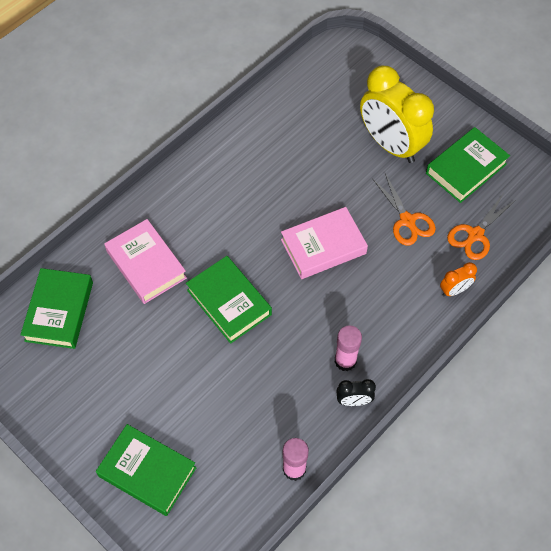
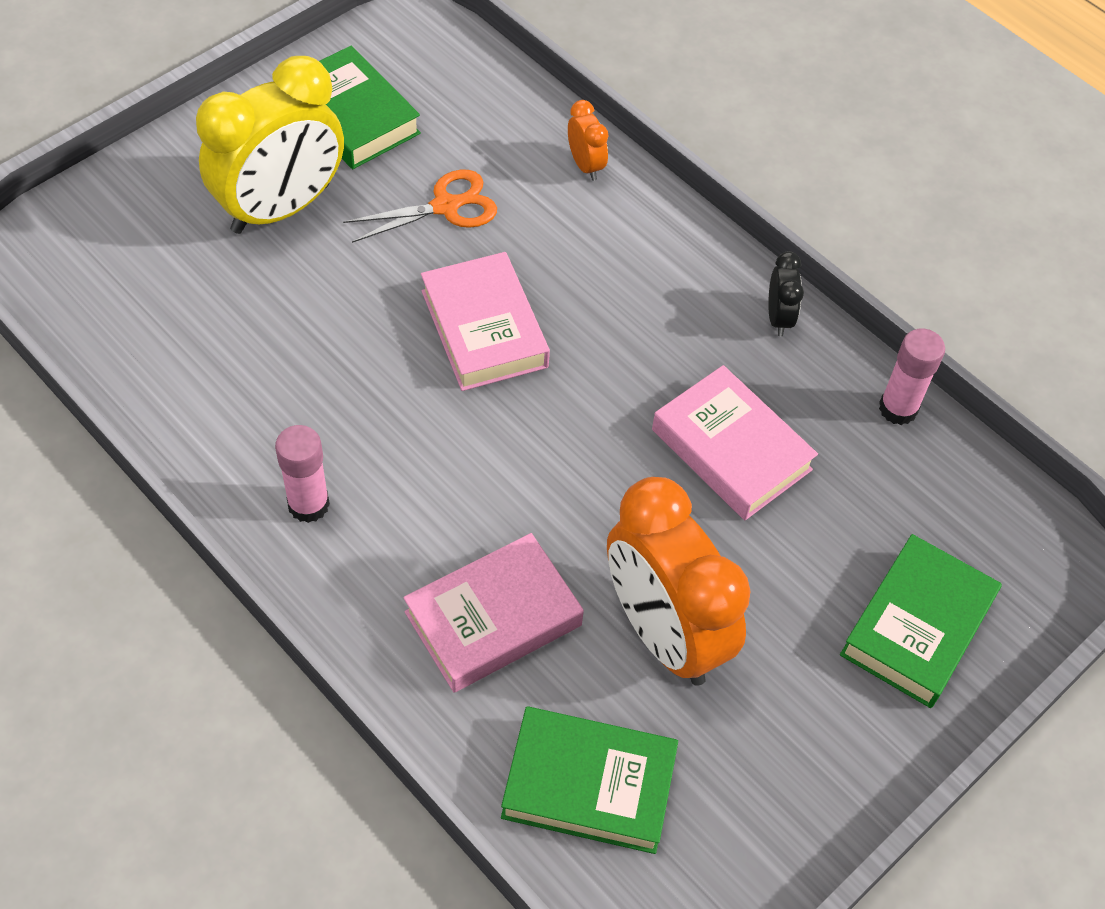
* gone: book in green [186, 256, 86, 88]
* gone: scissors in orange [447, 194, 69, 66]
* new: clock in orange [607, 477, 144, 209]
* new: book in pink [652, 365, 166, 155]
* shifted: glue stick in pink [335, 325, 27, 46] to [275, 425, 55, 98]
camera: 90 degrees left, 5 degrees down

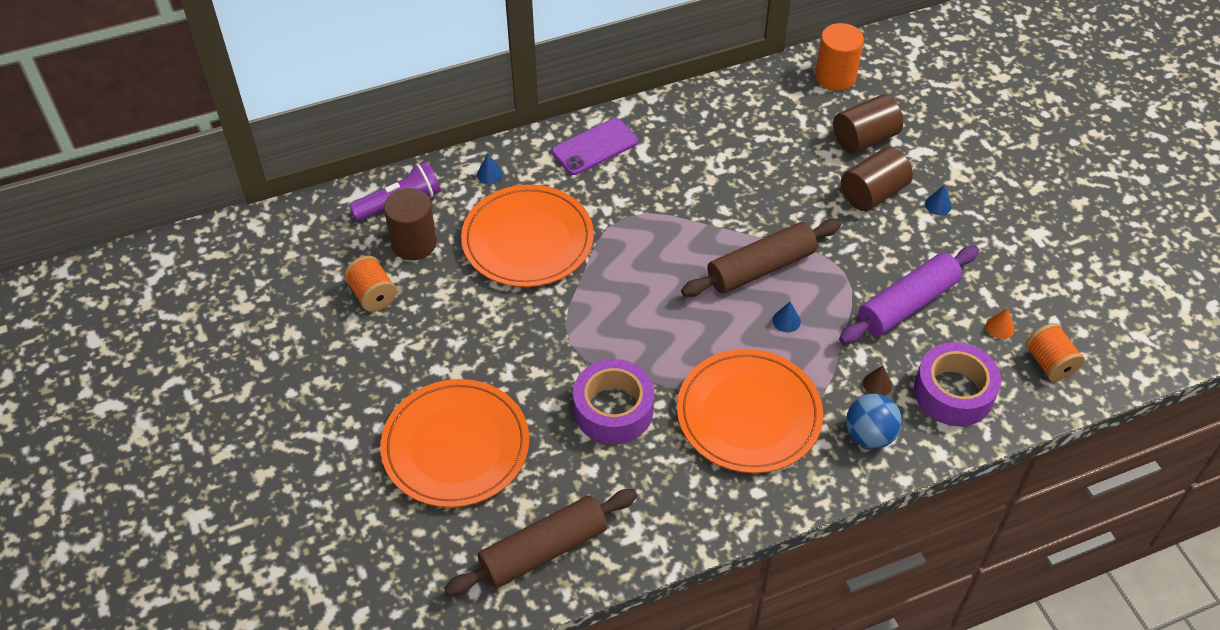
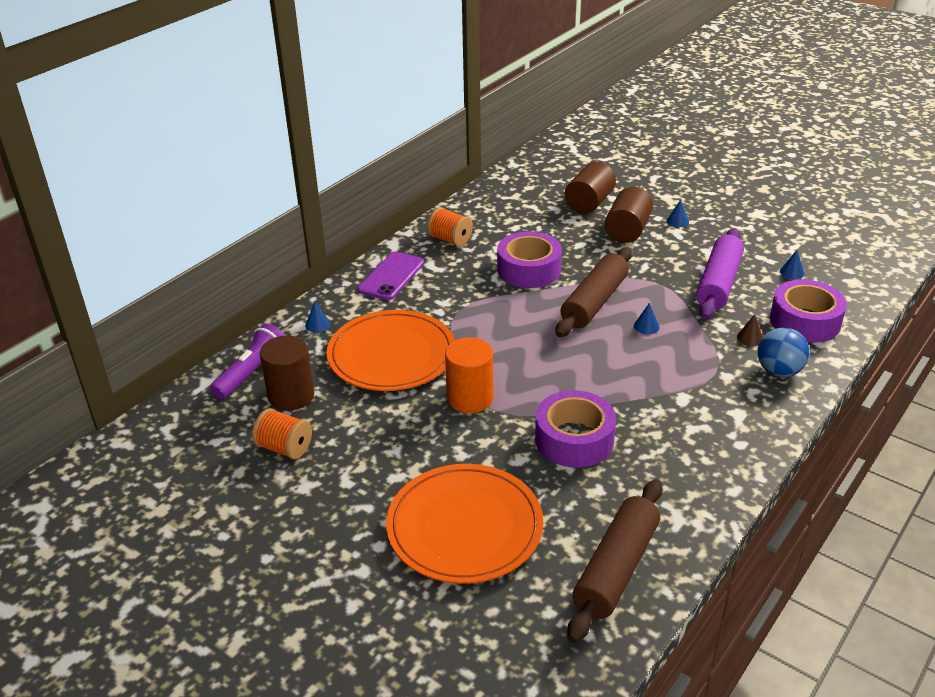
* gone: plate in orange [677, 349, 146, 124]
* new: tape in purple [497, 231, 65, 57]
* shifted: cylinder in orange [815, 23, 49, 68] to [445, 337, 48, 76]
* shifted: spool in orange [1025, 323, 60, 59] to [427, 207, 46, 40]
* repainted: cone in orange [986, 308, 28, 31] to cone in blue [780, 250, 25, 29]
camera: 30 degrees left, 15 degrees down

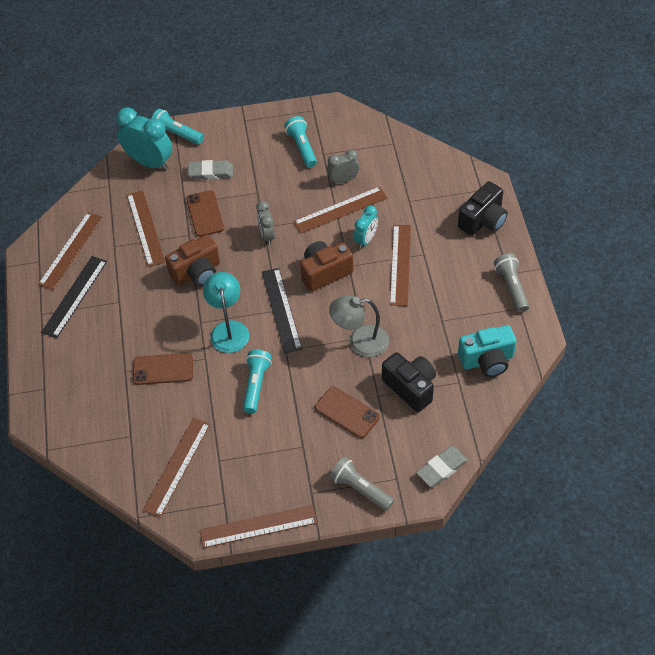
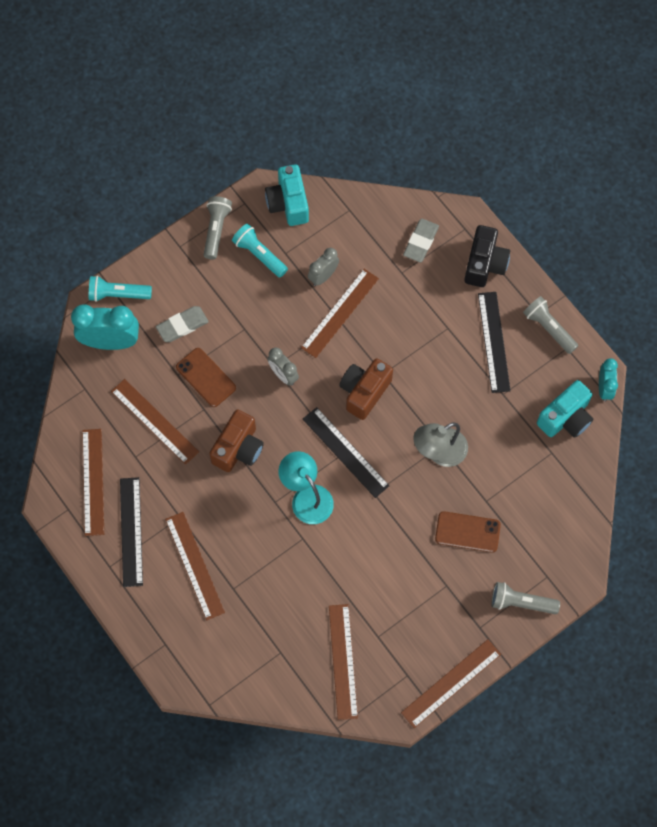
* gone: phone in brown [133, 353, 60, 32]
* gone: flashlight in turquoise [243, 350, 29, 63]
* gone: camera in black [382, 352, 54, 60]
* new: flashlight in grey [204, 196, 28, 64]
* new: camera in turquoise [265, 164, 44, 62]
* new: ruler in black [478, 292, 33, 101]
* shifted: clock in turquoise [354, 205, 24, 44] to [599, 358, 19, 44]
* shifted: ruler in brown [390, 225, 21, 81] to [165, 512, 60, 108]
* shifted: eraser in grey [416, 446, 52, 41] to [403, 219, 36, 43]
camera: 30 degrees left, 15 degrees up

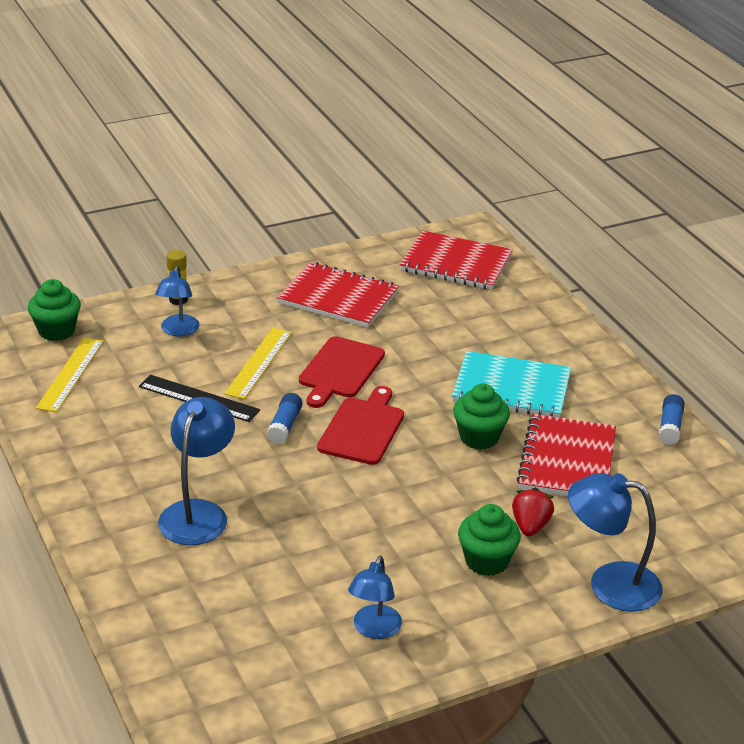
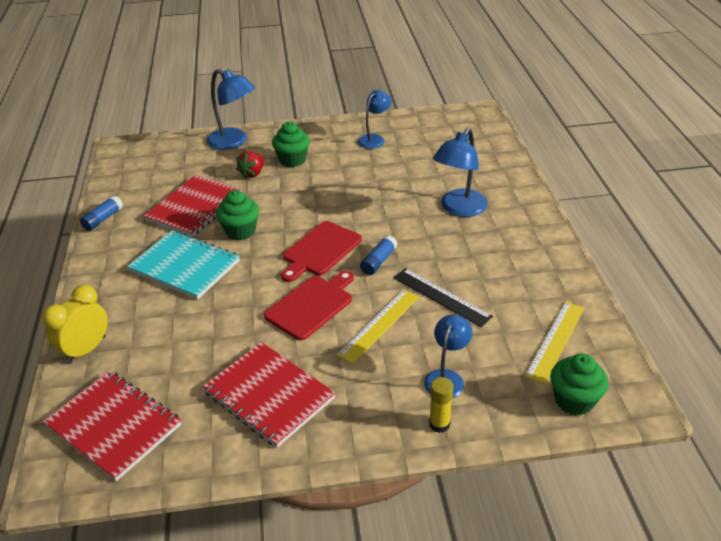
* new: clock in yellow [42, 285, 66, 79]
camera: 160 degrees left, 5 degrees up

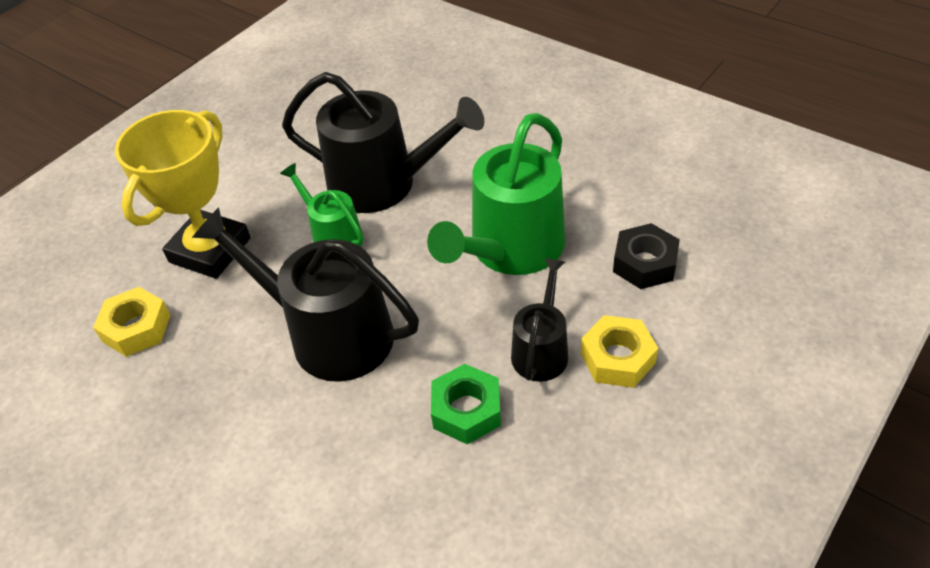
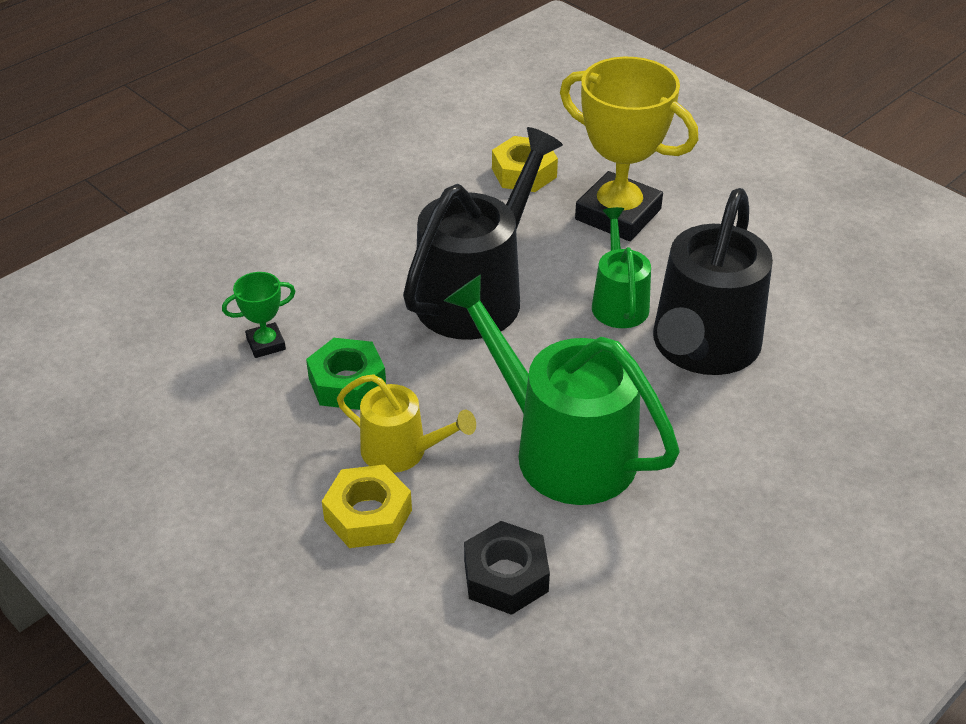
* new: trophy in green [222, 272, 74, 86]
* repainted: watering can in black [511, 258, 57, 124] to watering can in yellow [337, 374, 139, 99]
* rotated: watering can in green [280, 163, 83, 84] = [592, 207, 59, 121] 60 degrees counterclockwise
camera: 95 degrees right, 5 degrees down

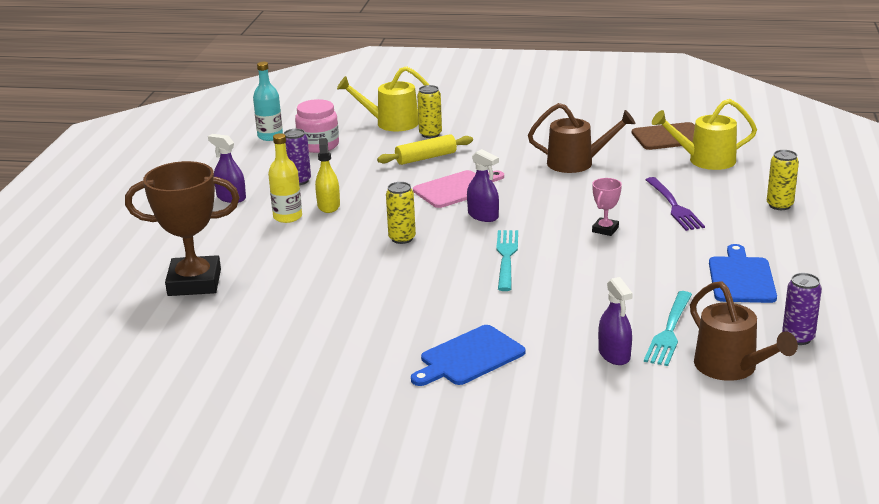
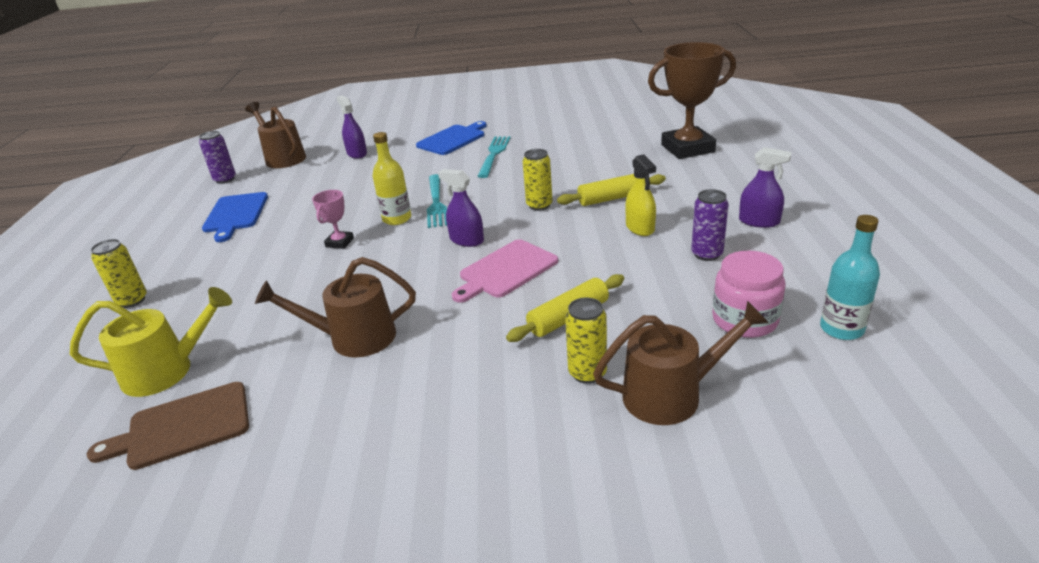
* gone: fork in purple [646, 177, 59, 54]
* new: rolling pin in yellow [557, 174, 109, 32]
* shifted: bottle in yellow [268, 133, 34, 90] to [372, 132, 39, 93]
* shifted: fork in turquoise [644, 291, 48, 75] to [477, 136, 33, 42]
* repainted: watering can in yellow [337, 66, 92, 65] to watering can in brown [593, 301, 176, 124]
camera: 170 degrees right, 5 degrees up

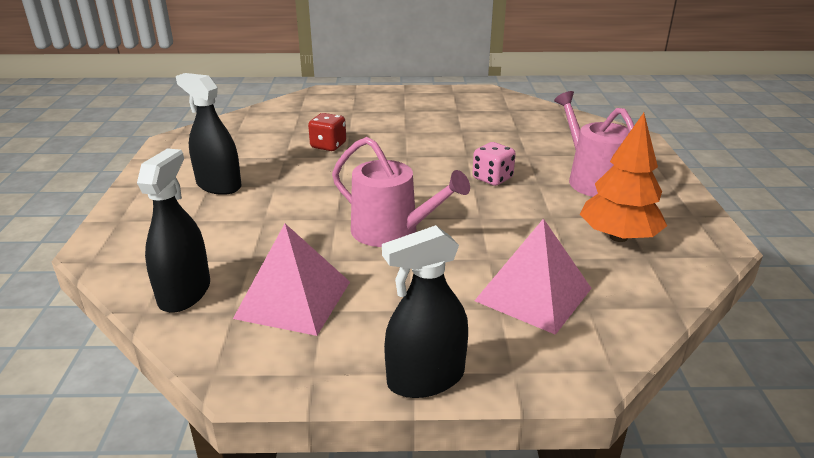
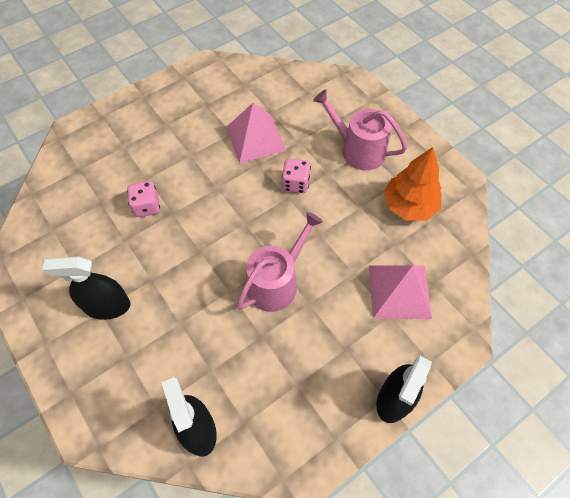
* shifted: pyramid in pink [233, 224, 117, 112] to [226, 103, 61, 60]
* repainted: dice in red [308, 113, 38, 38] to dice in pink [127, 181, 33, 36]
* rotated: watering can in pink [332, 137, 138, 110] = [236, 212, 87, 100] 45 degrees counterclockwise
camera: 35 degrees left, 30 degrees up

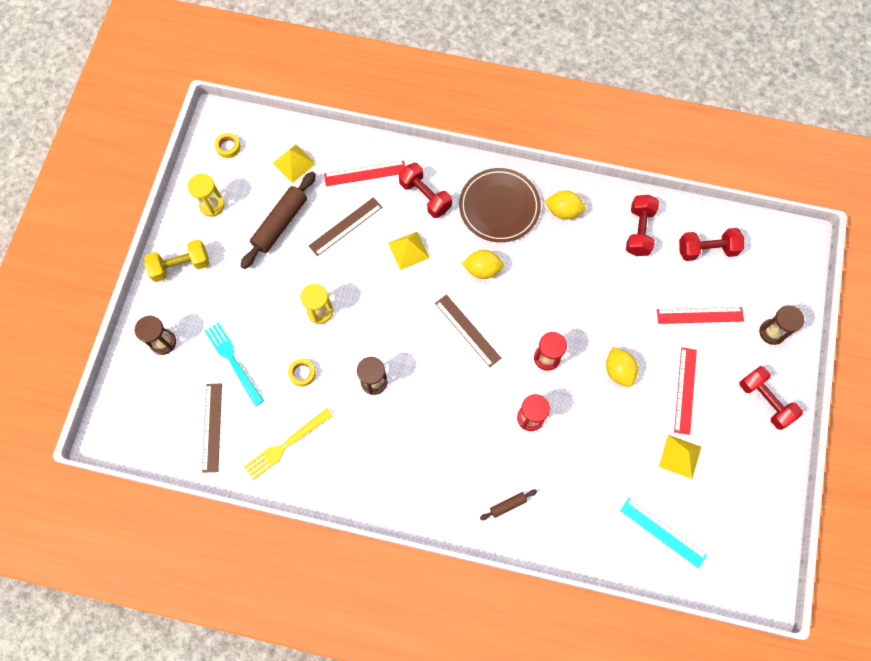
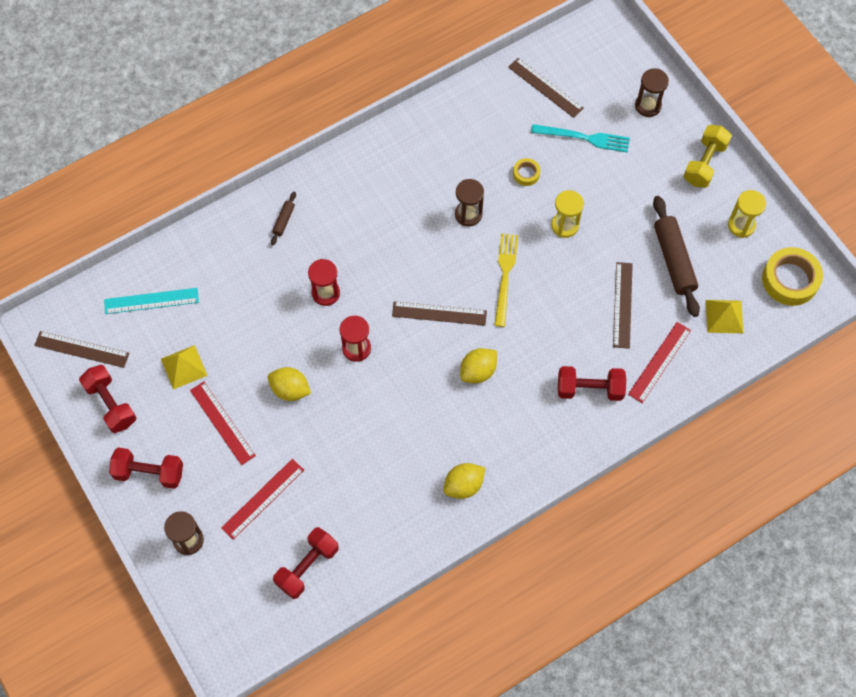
* gone: pyramid in yellow [388, 232, 41, 38]
* gone: plate in brown [459, 168, 82, 74]
* new: ruler in brown [34, 331, 96, 37]
* shifted: fork in yellow [244, 409, 89, 71] to [494, 233, 24, 94]
* shifted: dumbbell in red [626, 195, 33, 61] to [79, 365, 58, 68]
* scaled: tape in yellow [215, 133, 26, 25] = [762, 247, 61, 59] x2.02
camera: 135 degrees right, 5 degrees down

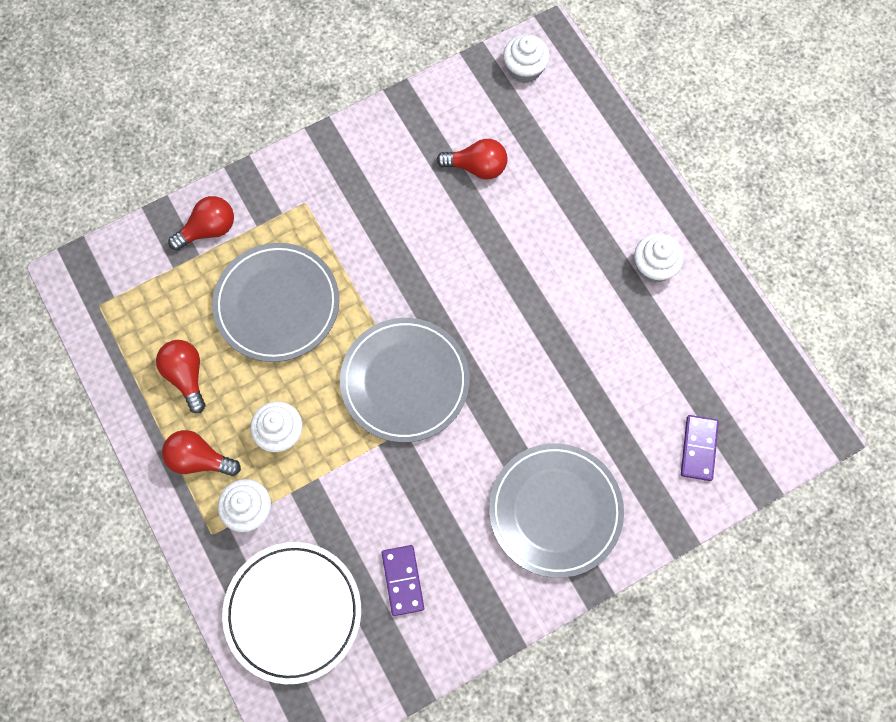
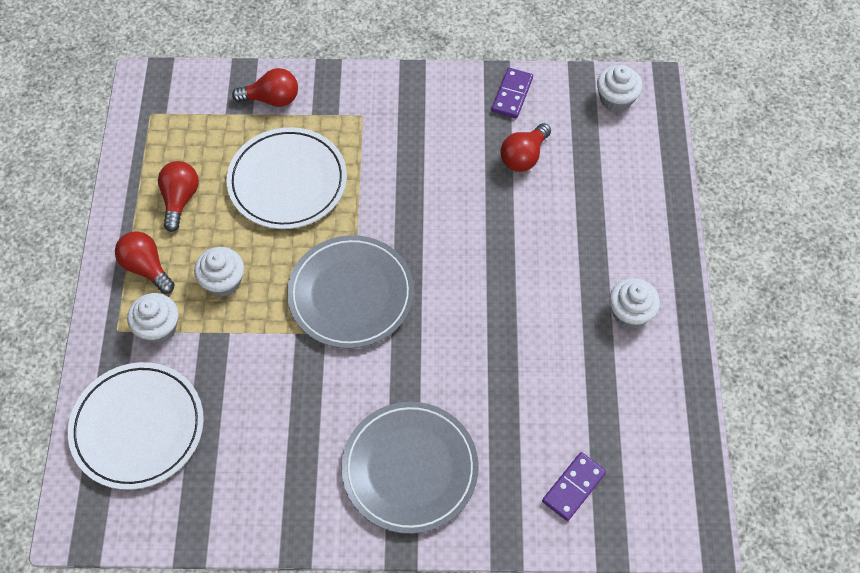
* shifted: domino in purple [382, 545, 42, 71] to [492, 68, 41, 50]
* repainted: plate in grey [212, 243, 127, 119] to plate in white [226, 127, 121, 102]
* rotated: light bulb in red [436, 139, 71, 41] = [501, 123, 50, 49] 90 degrees clockwise
camera: 30 degrees right, 10 degrees down

